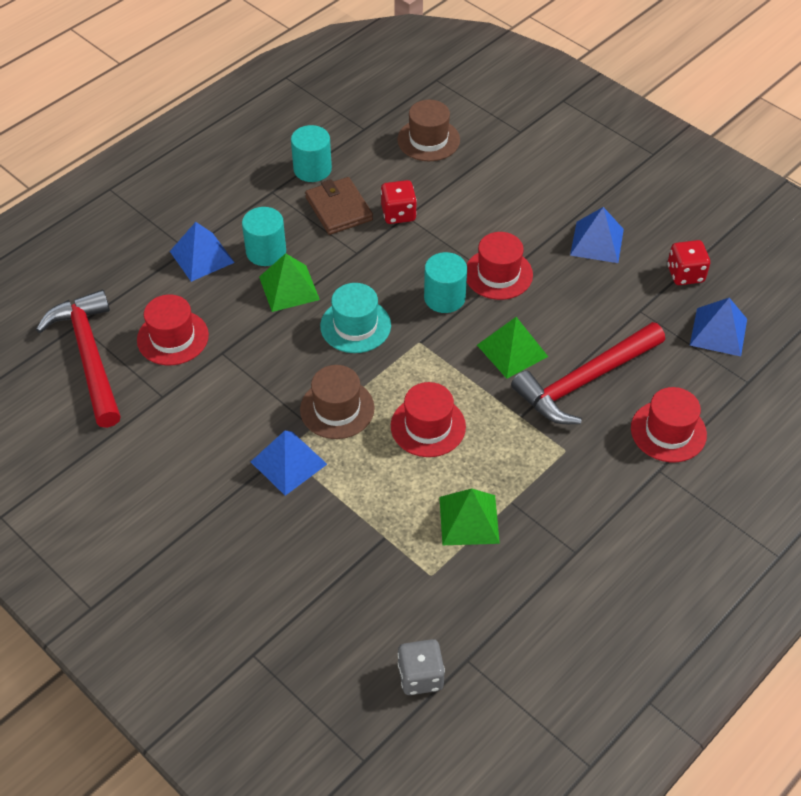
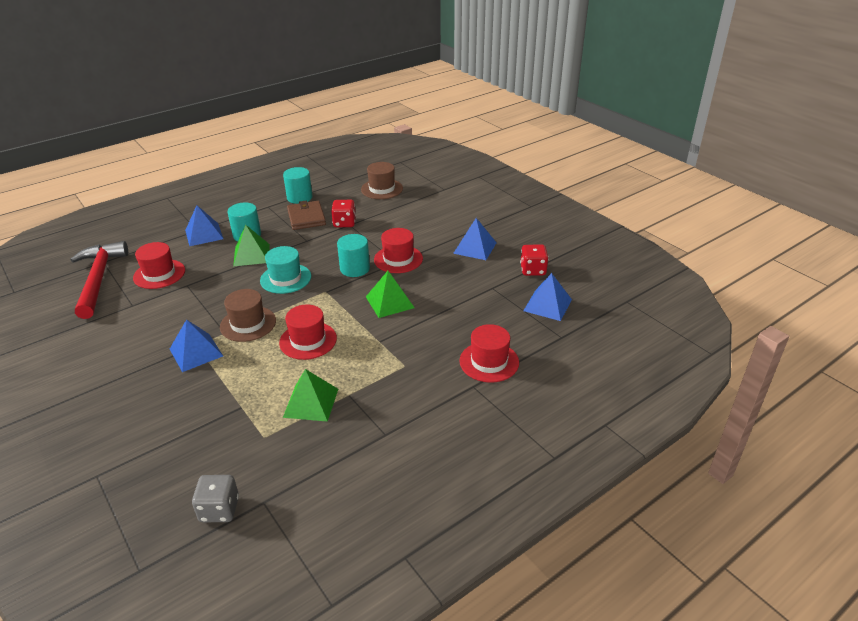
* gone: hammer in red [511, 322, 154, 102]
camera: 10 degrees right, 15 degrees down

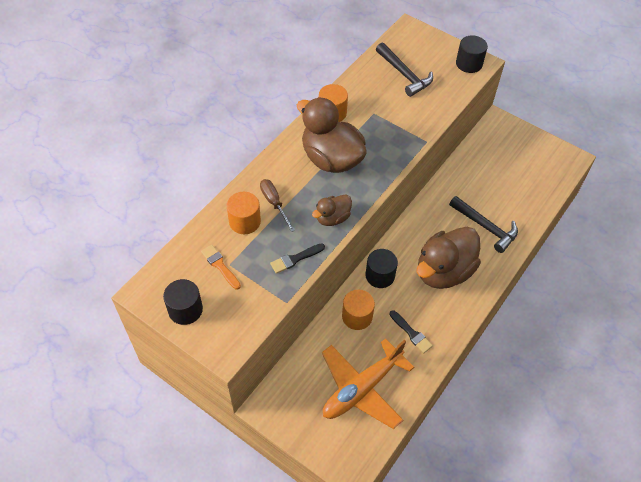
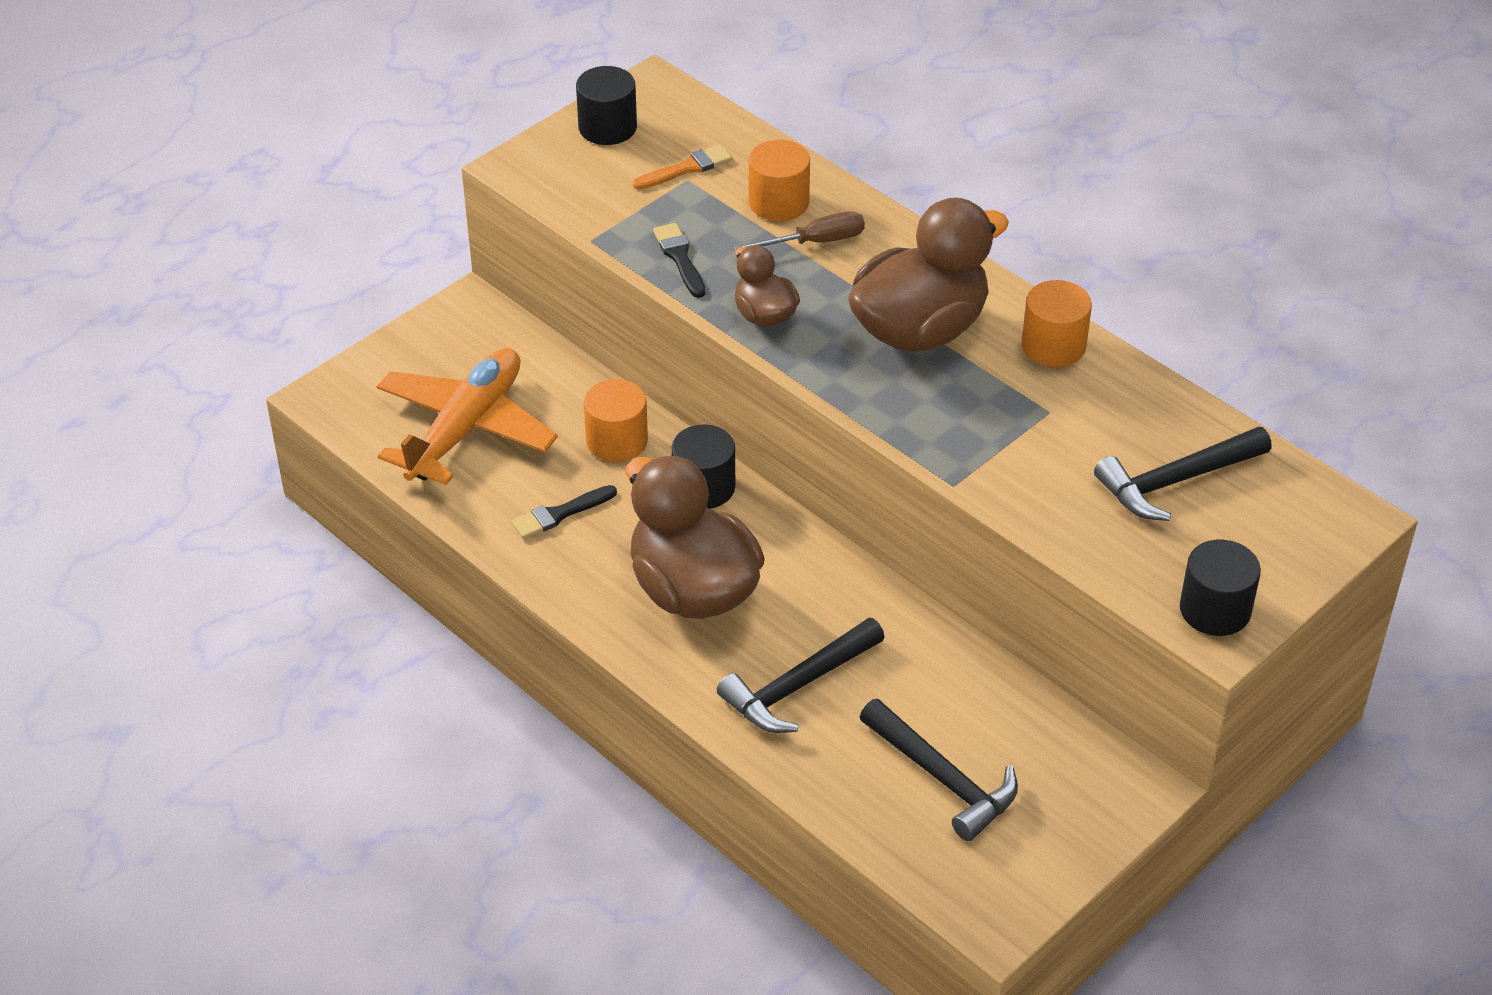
* new: hammer in black [860, 699, 158, 142]
* rotated: plane in orange [322, 338, 92, 91] = [377, 348, 181, 137] 60 degrees clockwise
camera: 100 degrees right, 10 degrees down

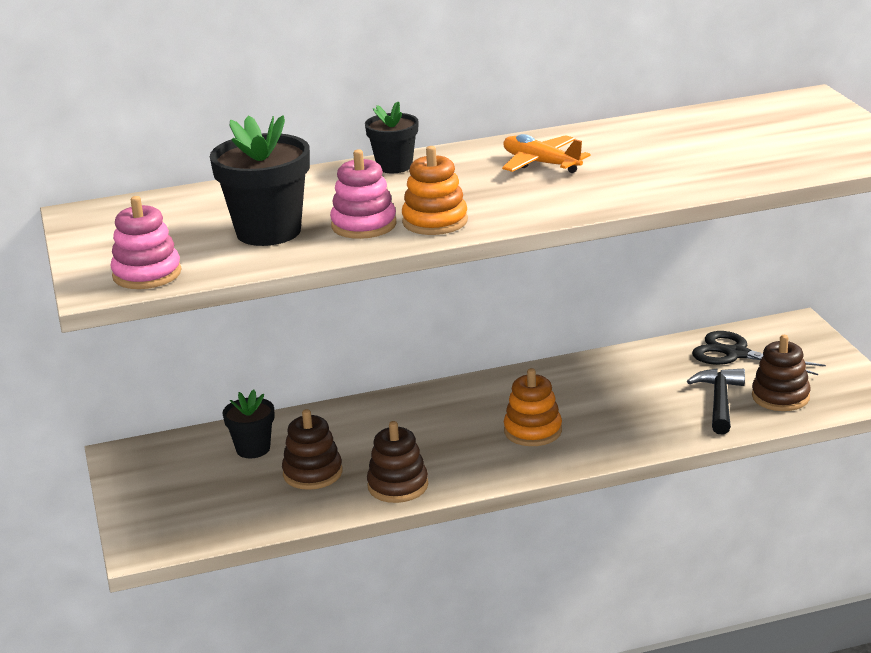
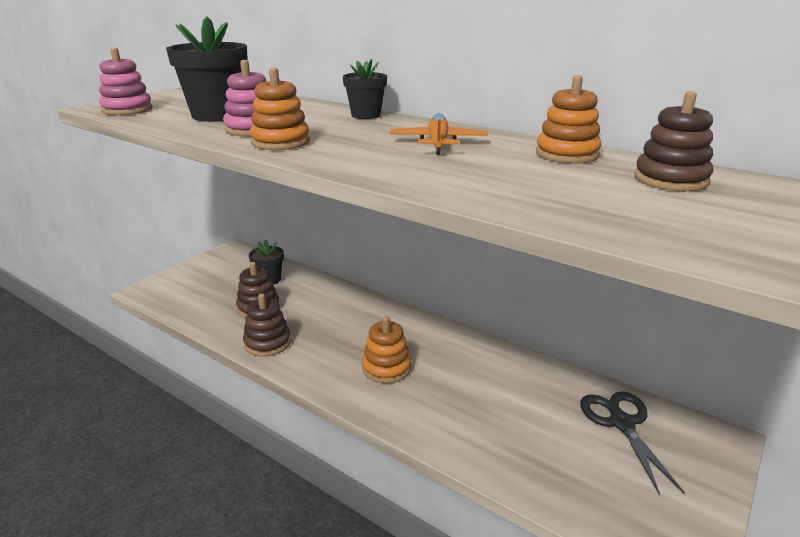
* gone: hammer in black [687, 368, 58, 66]
* new: stacking toy in orange [536, 75, 65, 89]
* shifted: stacking toy in brown [752, 335, 58, 76] to [634, 91, 79, 100]
camera: 50 degrees right, 0 degrees up

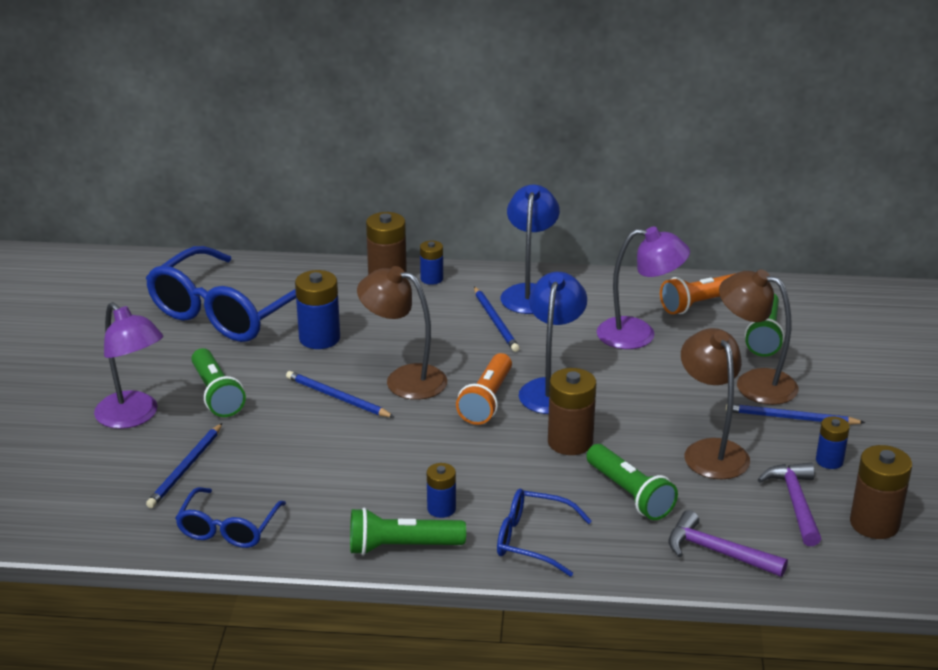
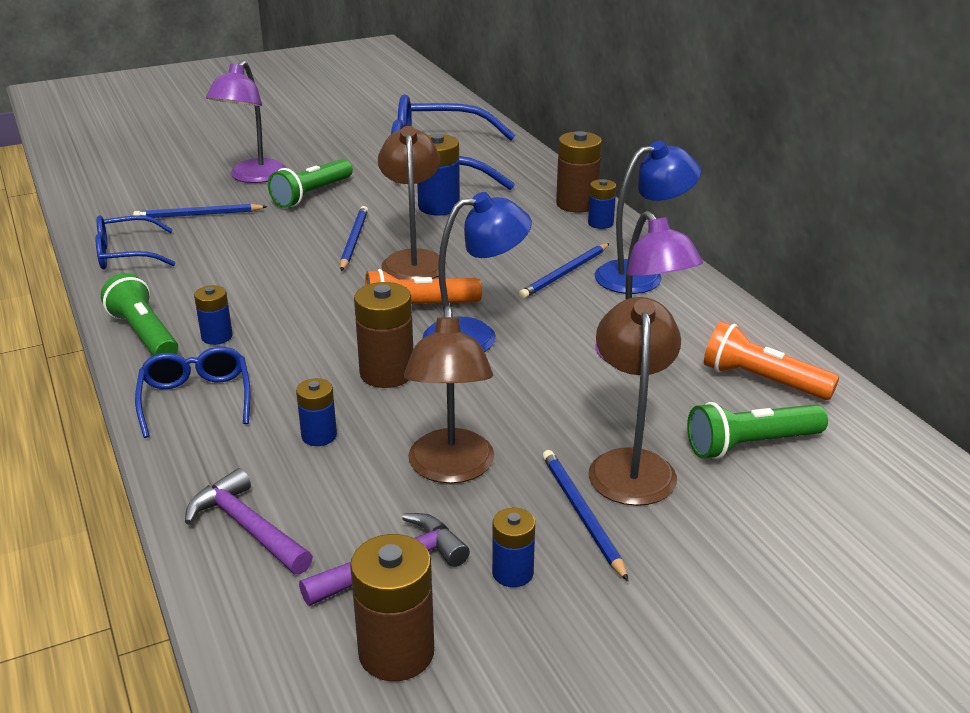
* swapped: flashlight in green [586, 444, 92, 76] to battery in blue [296, 378, 41, 68]
* rotated: hammer in purple [669, 510, 119, 67] = [185, 468, 128, 106] 45 degrees counterclockwise
* rotated: lamp in brown [681, 328, 69, 151] = [404, 306, 90, 177] 135 degrees clockwise
camera: 60 degrees right, 0 degrees up

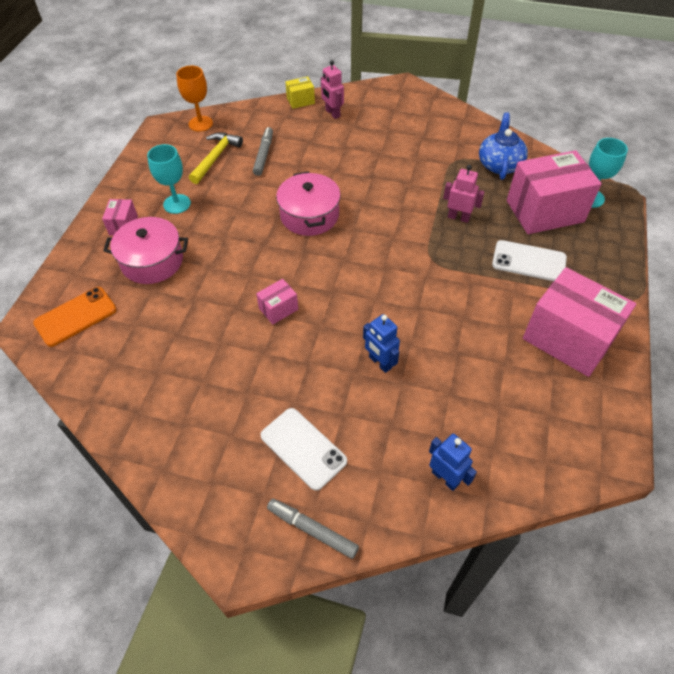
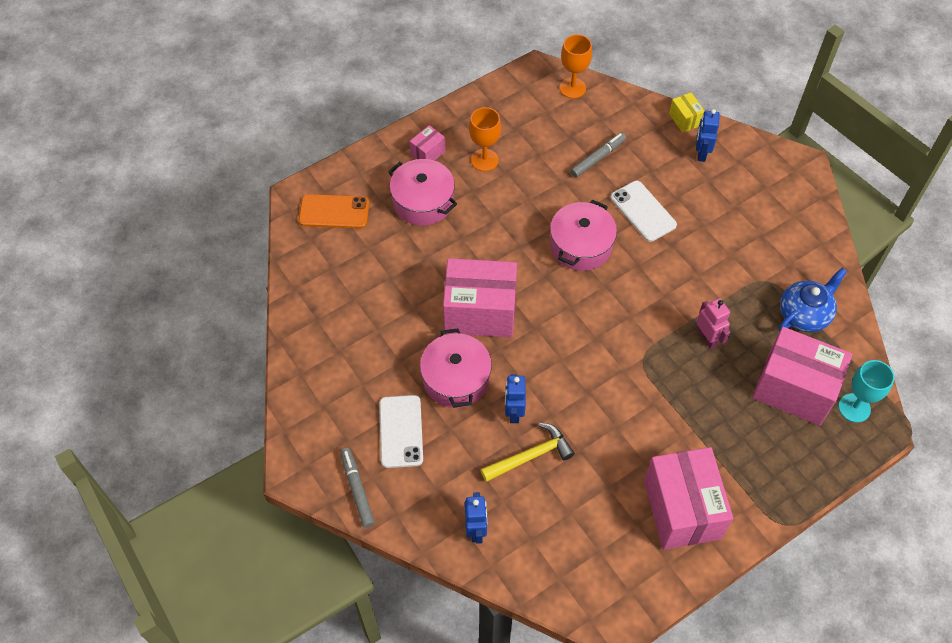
* new: pot in pink [420, 328, 72, 80]
* shifted: hammer in yellow [189, 132, 54, 52] to [480, 422, 95, 60]
* shifted: phone in white [492, 240, 75, 41] to [611, 181, 66, 61]
* repainted: goblet in turquoise [147, 144, 44, 70] to goblet in orange [469, 107, 32, 64]
* repainted: robot in pink [321, 60, 23, 59] to robot in blue [696, 109, 24, 53]
* rotated: box in yellow [285, 76, 30, 33] = [669, 92, 36, 41] 45 degrees clockwise
* scaled: box in pink [256, 279, 42, 45] = [443, 258, 74, 79] x2.23
camera: 40 degrees right, 5 degrees up

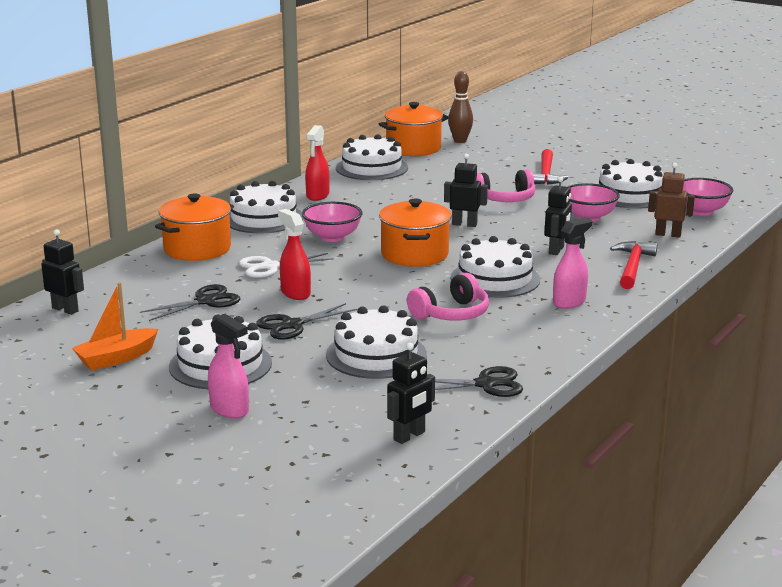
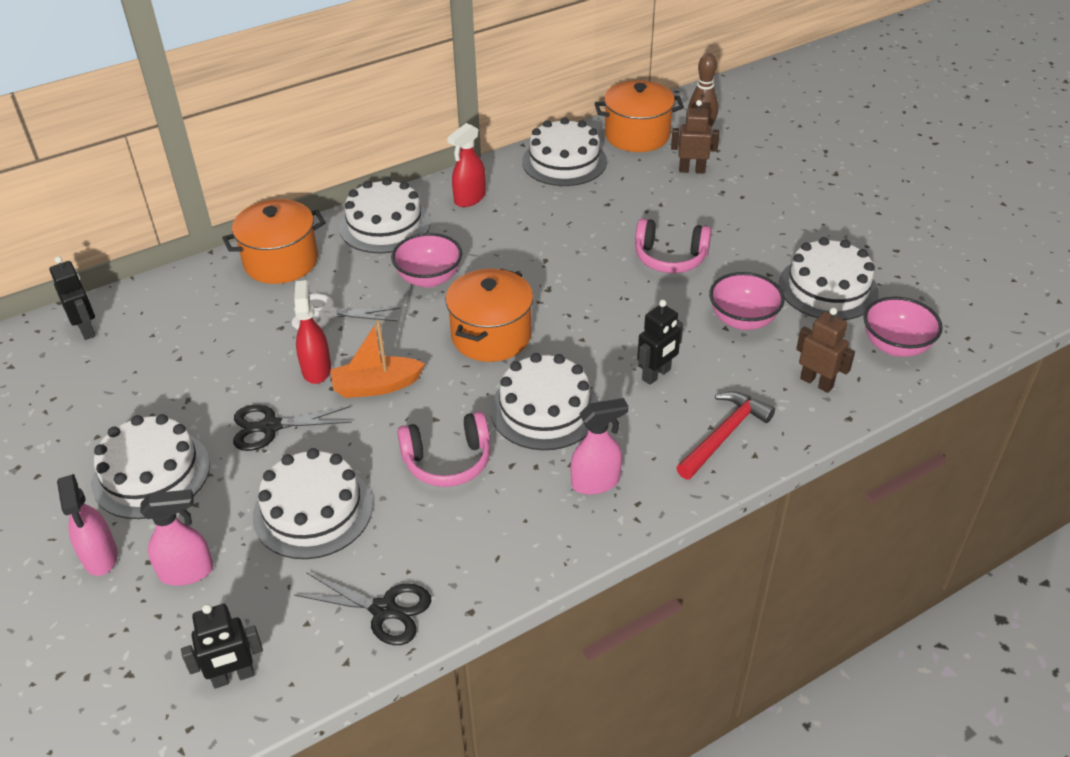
* gone: scissors in black [140, 284, 100, 37]
* gone: robot in black [444, 154, 44, 73]
* gone: hammer in red [533, 149, 35, 36]
* new: spray bottle in pink [140, 489, 74, 97]
* new: robot in brown [671, 100, 49, 74]
* shifted: boat in orange [72, 282, 86, 88] to [330, 320, 95, 78]
camera: 25 degrees right, 20 degrees up

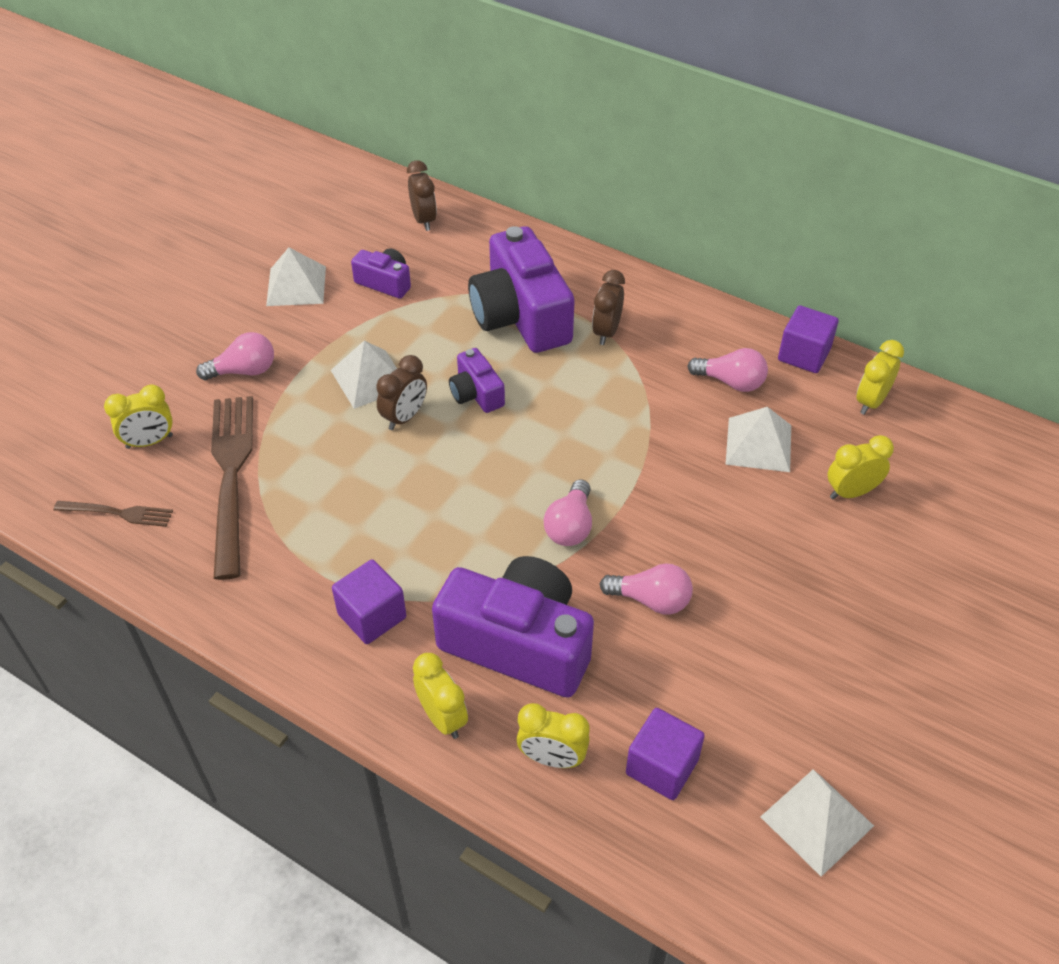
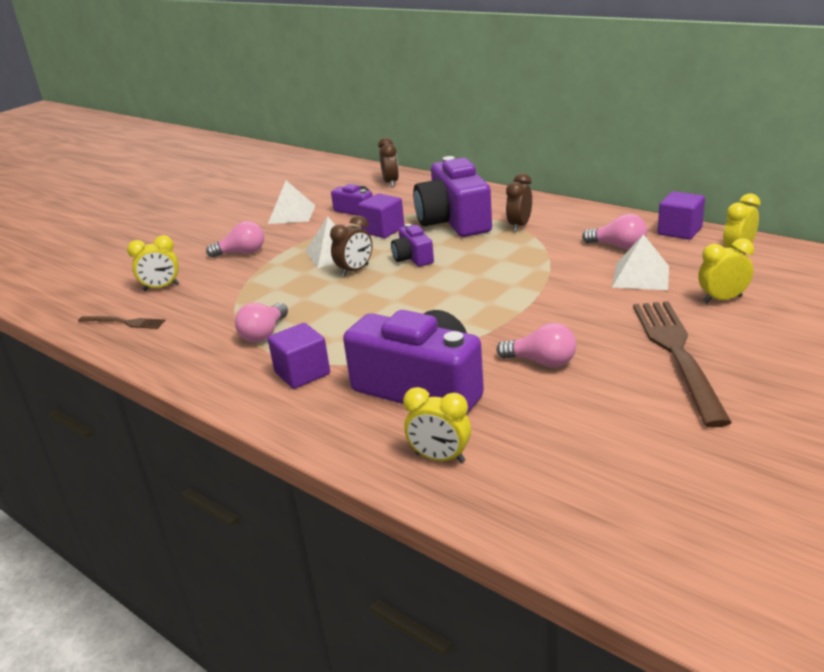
* gone: clock in yellow [413, 653, 55, 86]
* gone: pyramid in white [760, 769, 114, 108]
* shifted: fork in brown [211, 396, 42, 184] to [633, 301, 99, 127]
* shifted: light bulb in pink [544, 479, 48, 67] to [235, 303, 53, 39]
* shifted: cube in purple [626, 708, 79, 92] to [358, 193, 47, 45]
camera: 10 degrees right, 20 degrees down

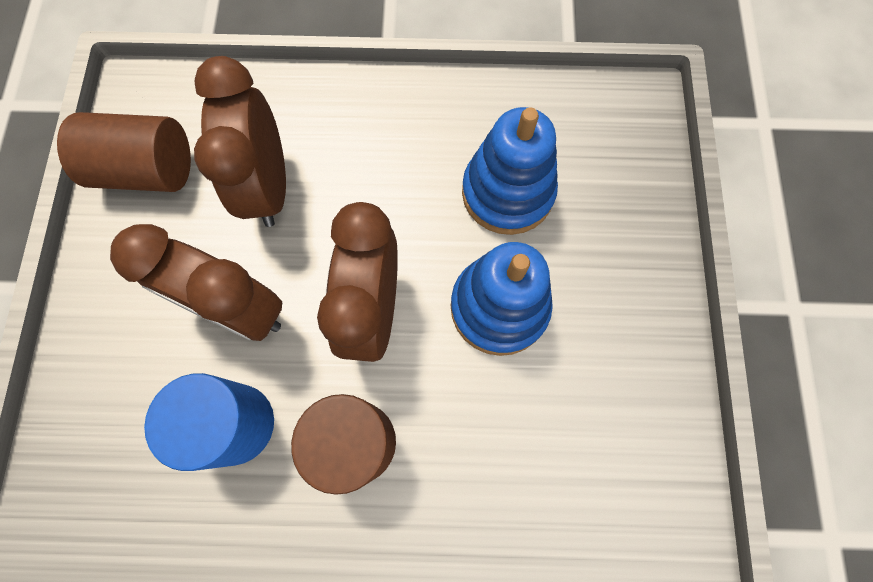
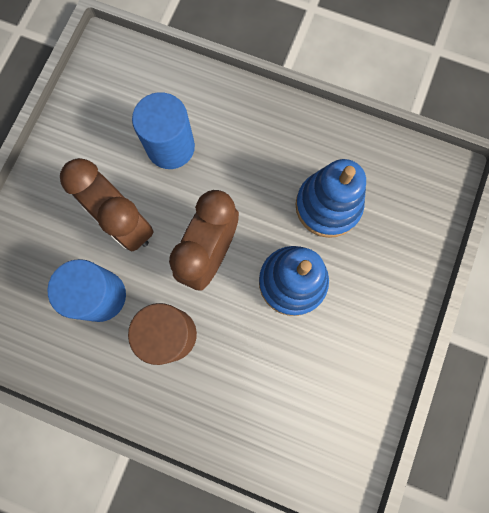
* gone: cylinder in brown [57, 112, 134, 80]
* swapped: clock in brown [194, 56, 92, 171] to cylinder in blue [132, 92, 63, 77]
camera: 20 degrees right, 5 degrees up

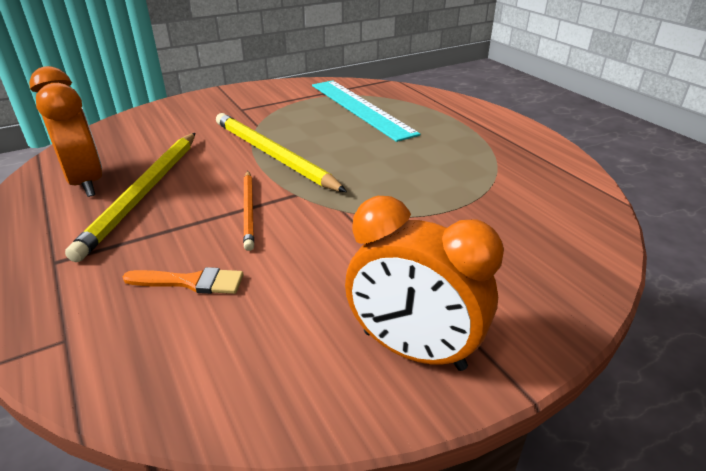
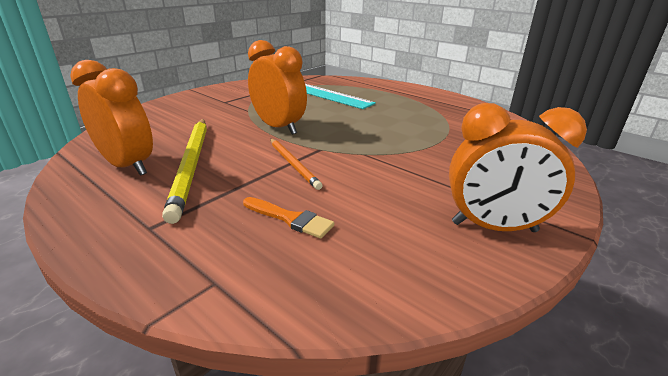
* swapped: pencil in yellow [216, 113, 131, 79] to clock in orange [248, 40, 59, 95]
* rotated: brush in orange [123, 267, 121, 27] = [243, 197, 92, 42] 45 degrees clockwise
camera: 20 degrees left, 5 degrees down

